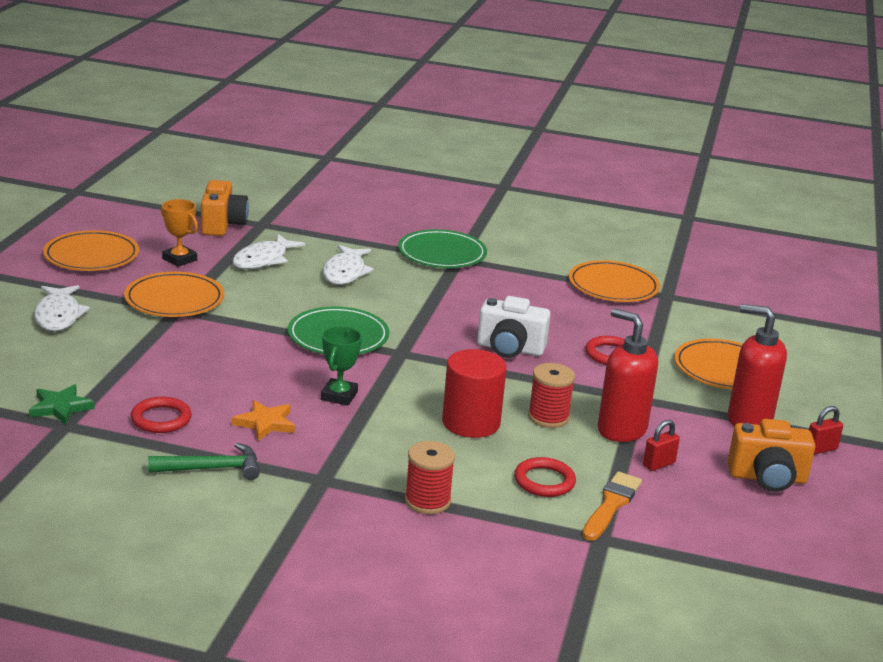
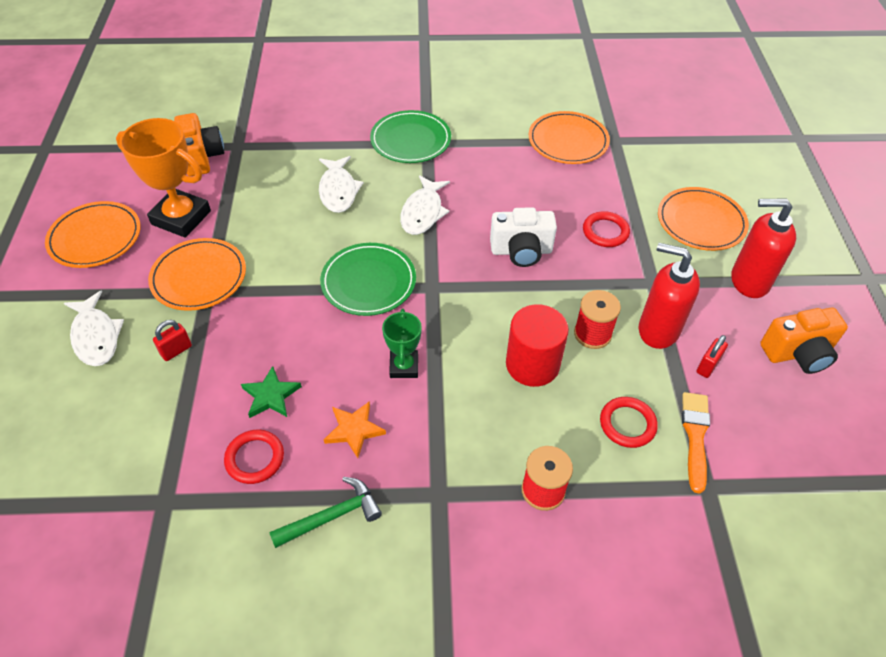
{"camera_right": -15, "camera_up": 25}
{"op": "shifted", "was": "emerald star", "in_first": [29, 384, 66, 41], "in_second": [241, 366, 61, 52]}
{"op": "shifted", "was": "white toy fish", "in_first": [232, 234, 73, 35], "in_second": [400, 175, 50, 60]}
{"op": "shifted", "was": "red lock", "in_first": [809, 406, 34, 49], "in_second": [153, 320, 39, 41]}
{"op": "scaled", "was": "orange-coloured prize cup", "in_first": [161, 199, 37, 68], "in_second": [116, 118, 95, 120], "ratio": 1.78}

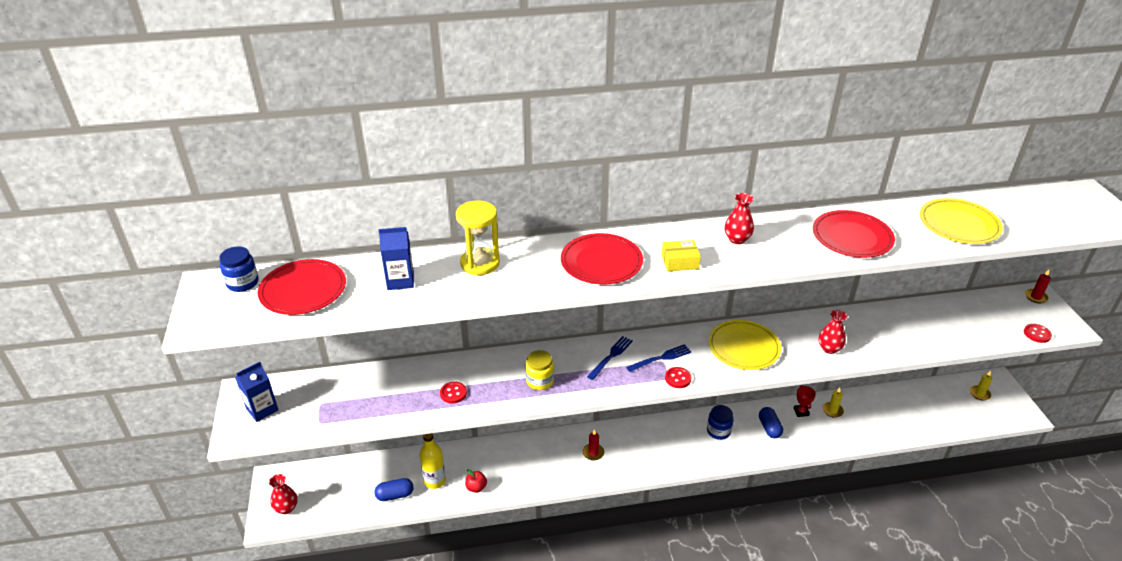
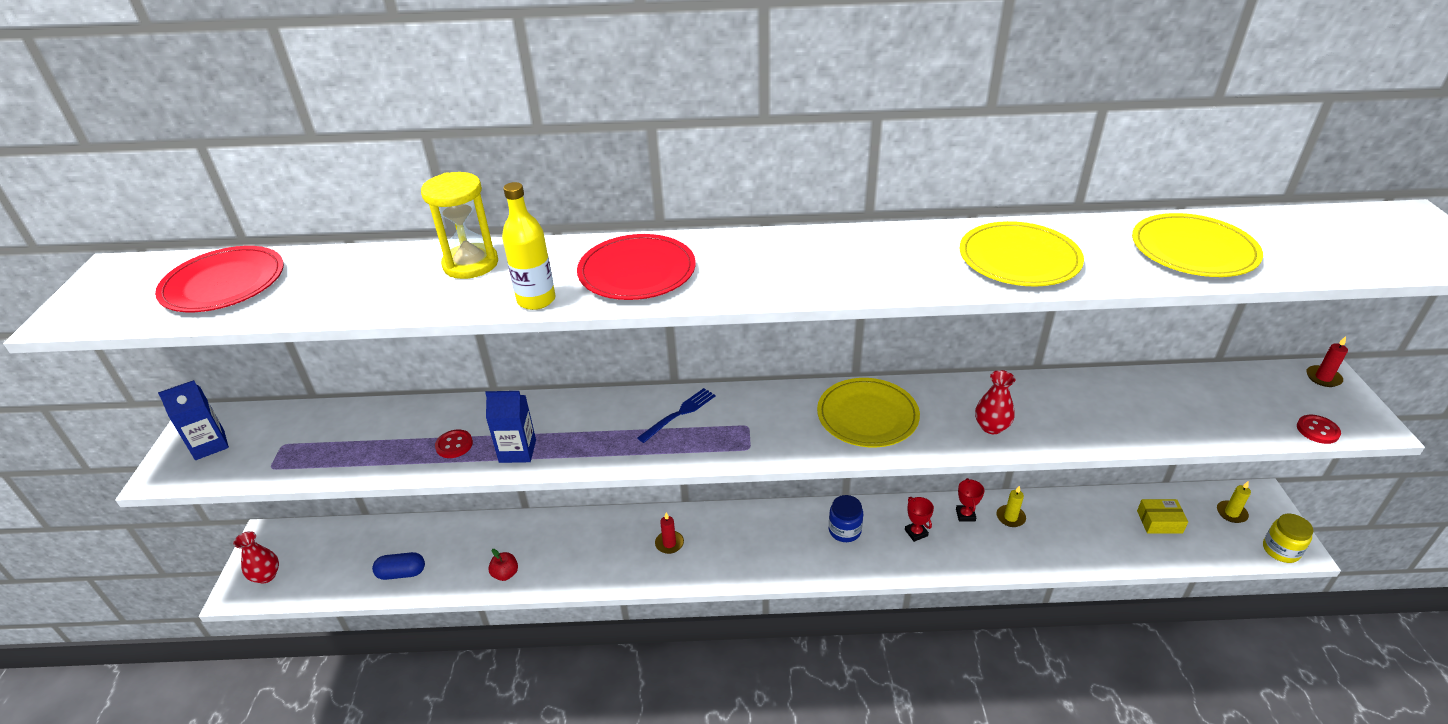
{"camera_right": 10, "camera_up": 0}
{"op": "gone", "was": "cobalt jar", "in_first": [219, 246, 40, 46]}
{"op": "gone", "was": "cobalt fork", "in_first": [626, 344, 65, 28]}
{"op": "gone", "was": "red shirt button", "in_first": [665, 367, 27, 21]}
{"op": "gone", "was": "red vase", "in_first": [725, 193, 29, 51]}
{"op": "shifted", "was": "cobalt juice carton", "in_first": [379, 227, 35, 63], "in_second": [485, 391, 51, 72]}
{"op": "shifted", "was": "bright yellow drink bottle", "in_first": [420, 433, 26, 56], "in_second": [502, 182, 54, 128]}
{"op": "shifted", "was": "bright yellow jar", "in_first": [526, 350, 28, 40], "in_second": [1263, 514, 50, 49]}
{"op": "shifted", "was": "bright yellow package", "in_first": [661, 240, 40, 31], "in_second": [1137, 499, 51, 35]}
{"op": "swapped", "was": "cobalt capsule", "now": "red prize cup", "in_first": [759, 407, 24, 31], "in_second": [905, 497, 29, 45]}
{"op": "repainted", "was": "red flat dish", "now": "bright yellow flat dish", "in_first": [813, 210, 82, 48], "in_second": [960, 221, 124, 66]}

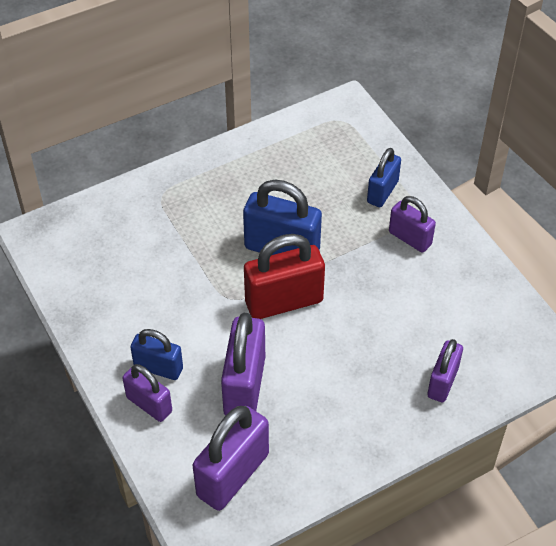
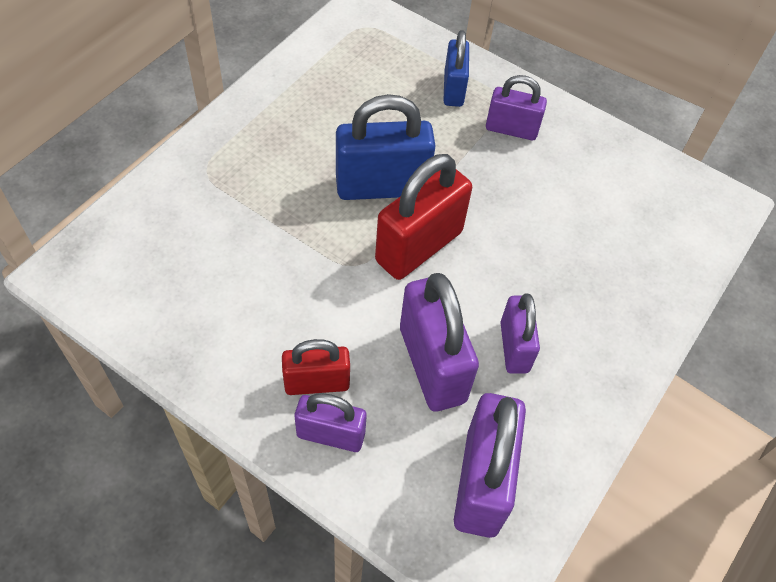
{"camera_right": -30, "camera_up": 5}
{"op": "shifted", "was": "violet lock", "in_first": [427, 339, 36, 63], "in_second": [500, 294, 40, 80]}
{"op": "repainted", "was": "cobalt lock", "now": "red lock", "in_first": [130, 329, 53, 51], "in_second": [282, 339, 68, 56]}

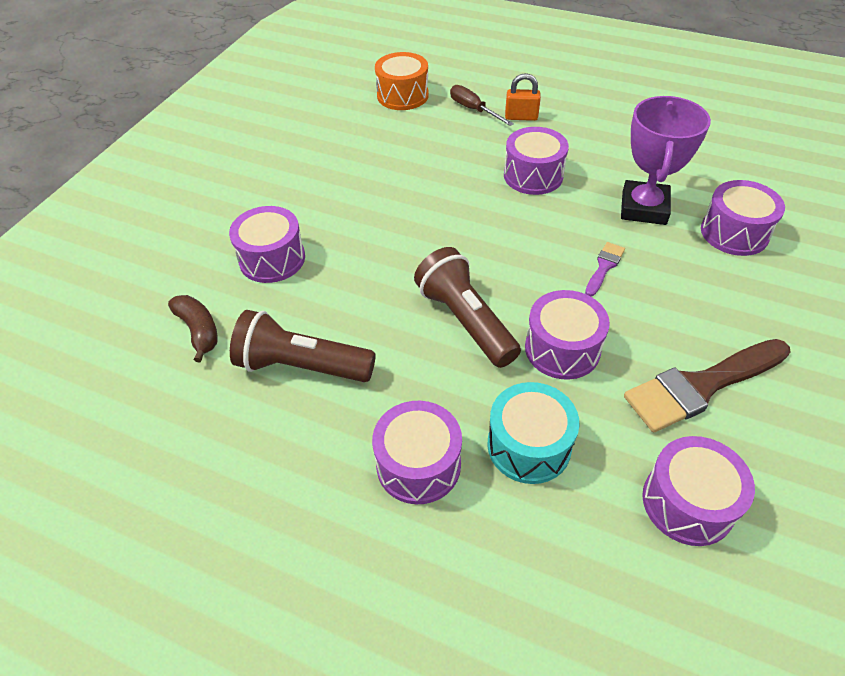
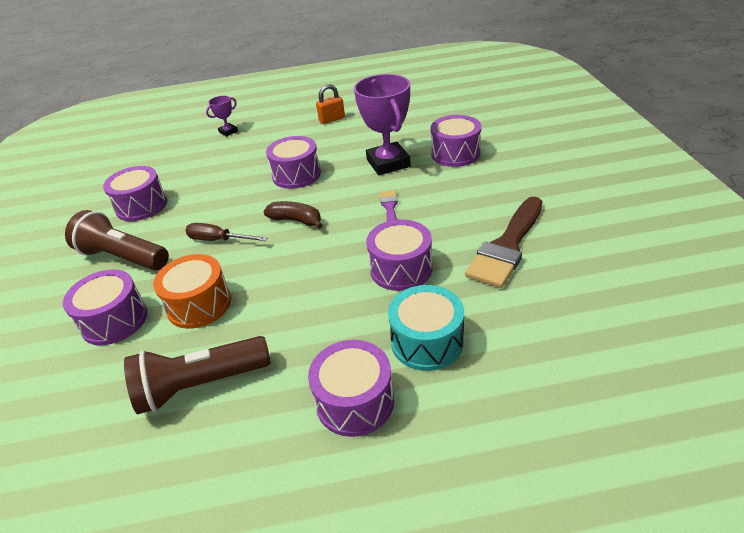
{"camera_right": -30, "camera_up": -10}
{"op": "new", "now": "violet prize cup", "in_second": [206, 96, 32, 41]}
{"op": "shifted", "was": "dark brown toy banana", "in_first": [168, 295, 50, 68], "in_second": [264, 201, 59, 28]}
{"op": "shifted", "was": "orange-coloured snare drum", "in_first": [375, 52, 54, 58], "in_second": [153, 254, 78, 75]}
{"op": "shifted", "was": "dark brown pocket torch", "in_first": [414, 247, 107, 121], "in_second": [65, 210, 104, 61]}
{"op": "shifted", "was": "dark brown hand screwdriver", "in_first": [450, 85, 64, 41], "in_second": [185, 223, 83, 18]}
{"op": "shifted", "was": "orange-coloured lock", "in_first": [505, 73, 36, 48], "in_second": [316, 84, 29, 40]}
{"op": "shifted", "was": "violet snare drum", "in_first": [642, 436, 113, 110], "in_second": [103, 166, 64, 55]}

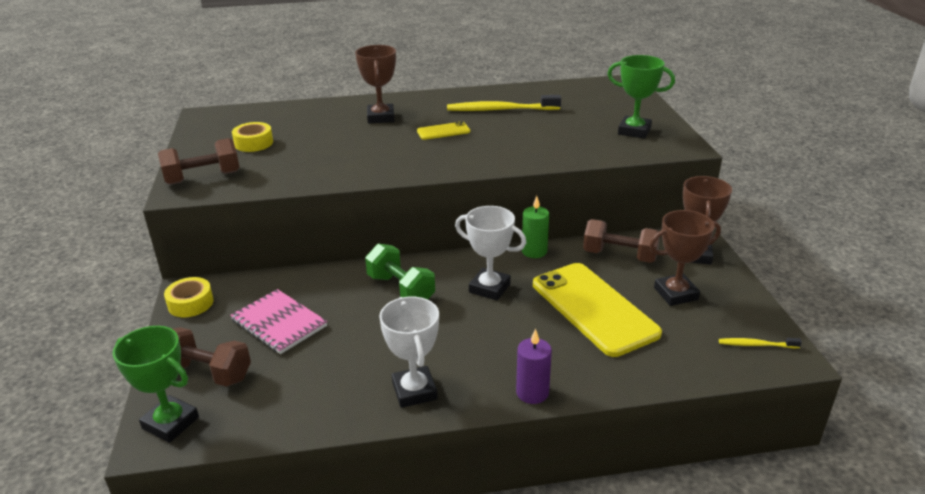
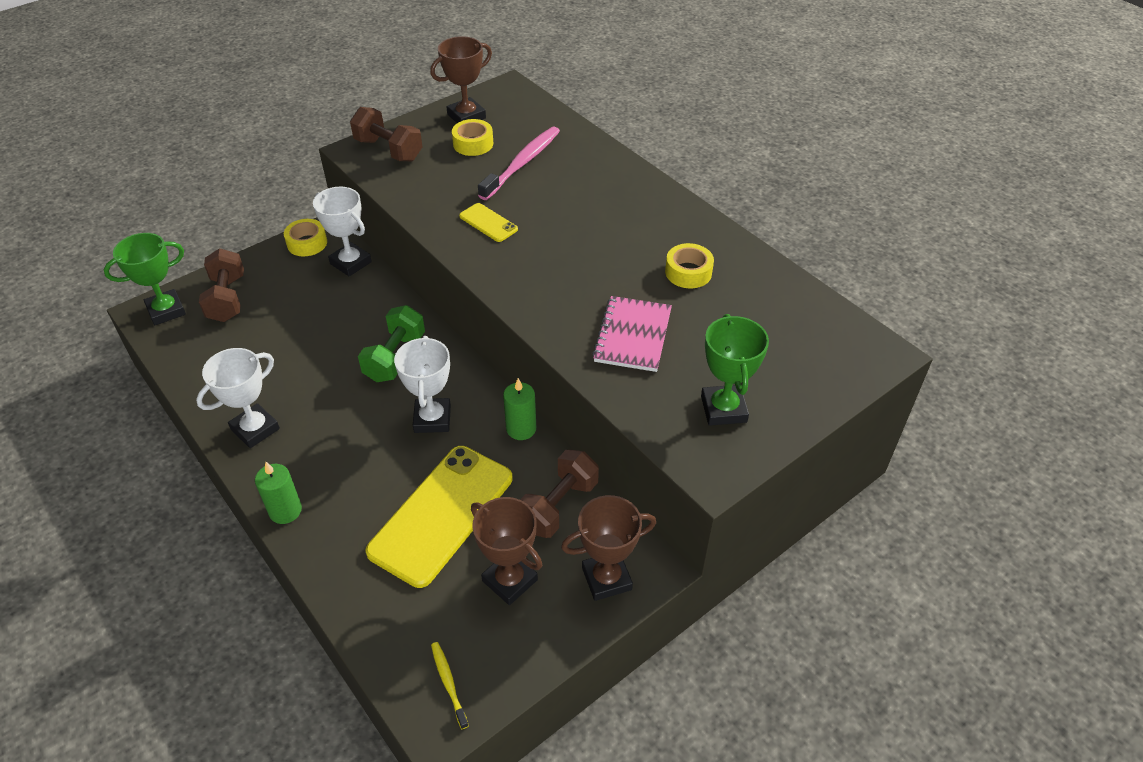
{"camera_right": 60, "camera_up": 15}
{"op": "new", "now": "white prize cup", "in_second": [313, 187, 59, 90]}
{"op": "new", "now": "rose-pink dental brush", "in_second": [478, 127, 82, 73]}
{"op": "shifted", "was": "rose-pink notepad", "in_first": [230, 289, 97, 65], "in_second": [592, 296, 80, 76]}
{"op": "shifted", "was": "dark brown prize cup", "in_first": [355, 45, 41, 79], "in_second": [430, 36, 62, 87]}
{"op": "shifted", "was": "bright yellow phone", "in_first": [417, 121, 53, 19], "in_second": [459, 203, 59, 39]}
{"op": "swapped", "was": "bright yellow dental brush", "now": "bright yellow roll of tape", "in_first": [447, 95, 114, 16], "in_second": [665, 243, 49, 45]}
{"op": "repainted", "was": "violet wax candle", "now": "emerald wax candle", "in_first": [516, 329, 36, 75], "in_second": [255, 462, 47, 62]}
{"op": "rotated", "was": "emerald prize cup", "in_first": [112, 326, 87, 117], "in_second": [104, 233, 82, 92], "clockwise": 60}
{"op": "rotated", "was": "dark brown free weight", "in_first": [583, 219, 77, 44], "in_second": [520, 450, 79, 88], "clockwise": 45}

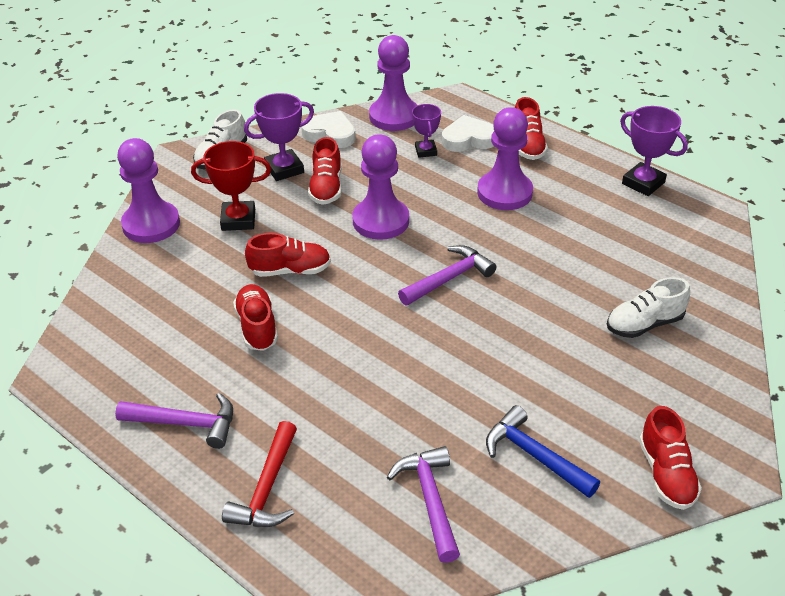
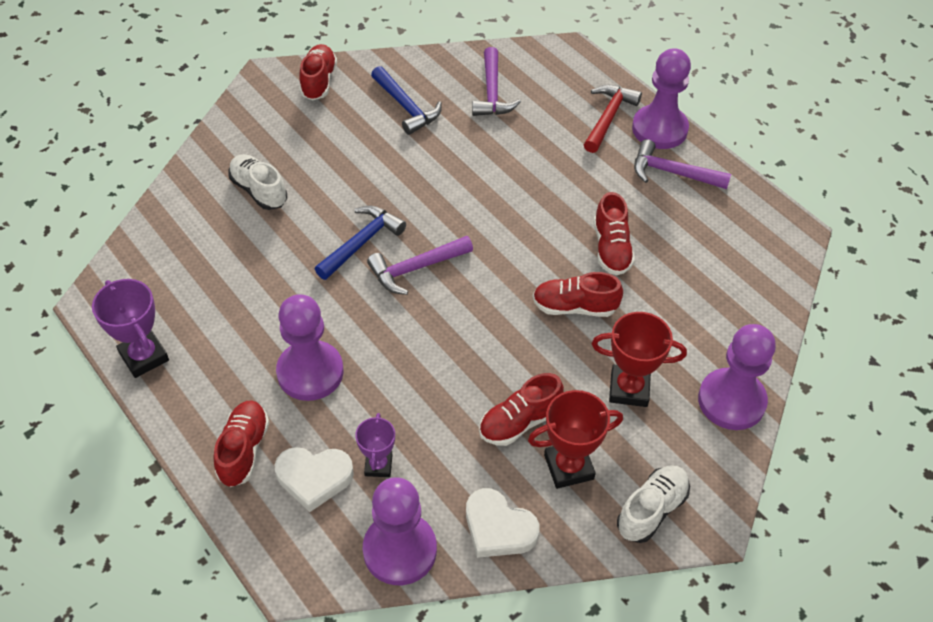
{"camera_right": -170, "camera_up": 10}
{"op": "new", "now": "cobalt hammer", "in_second": [315, 206, 91, 74]}
{"op": "shifted", "was": "violet chess pawn", "in_first": [352, 134, 57, 106], "in_second": [632, 48, 59, 101]}
{"op": "repainted", "was": "violet prize cup", "now": "red prize cup", "in_first": [244, 93, 70, 88], "in_second": [528, 390, 95, 99]}
{"op": "rotated", "was": "red shoe", "in_first": [308, 137, 34, 68], "in_second": [479, 373, 85, 73], "clockwise": -135}
{"op": "rotated", "was": "white shoe", "in_first": [607, 277, 83, 61], "in_second": [229, 154, 58, 56], "clockwise": -120}

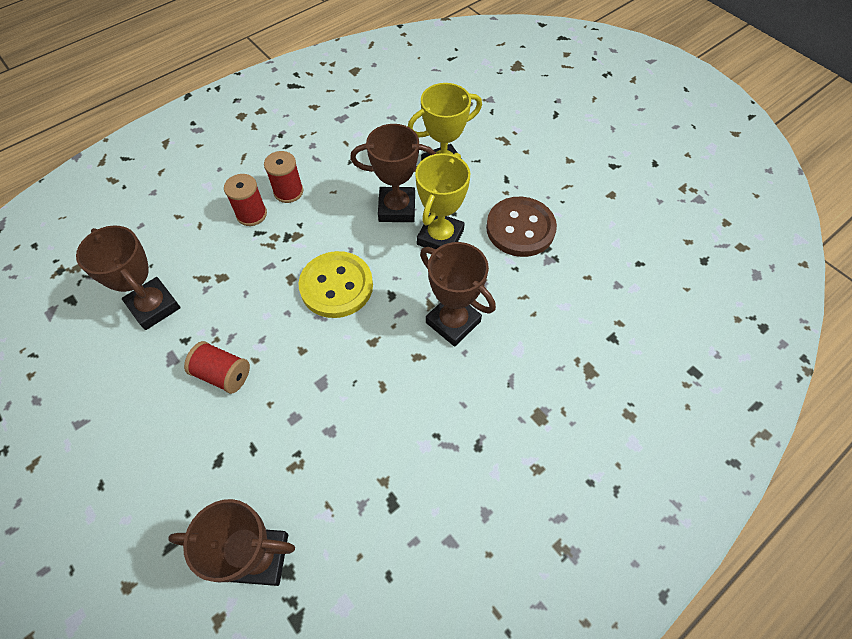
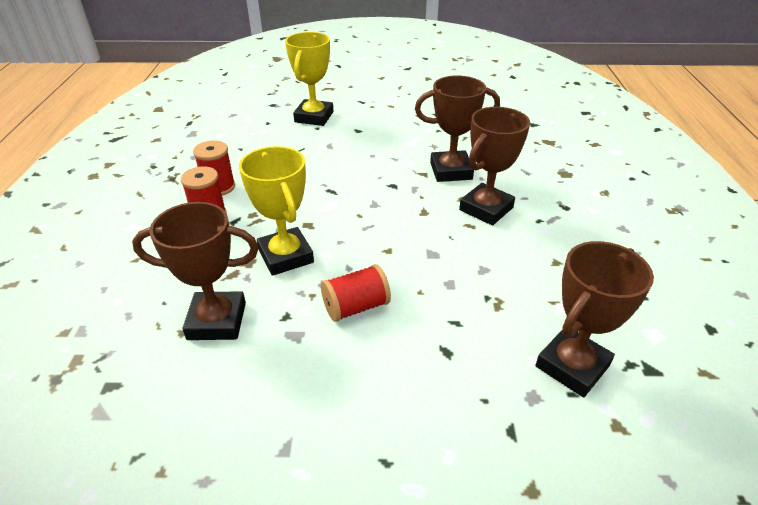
{"camera_right": -50, "camera_up": -20}
{"op": "gone", "was": "bright yellow shirt button", "in_first": [298, 251, 75, 67]}
{"op": "gone", "was": "dark brown shirt button", "in_first": [486, 197, 71, 60]}
{"op": "shifted", "was": "dark brown prize cup", "in_first": [350, 124, 86, 98], "in_second": [459, 107, 71, 118]}
{"op": "shifted", "was": "bright yellow prize cup", "in_first": [415, 153, 55, 96], "in_second": [239, 146, 75, 130]}

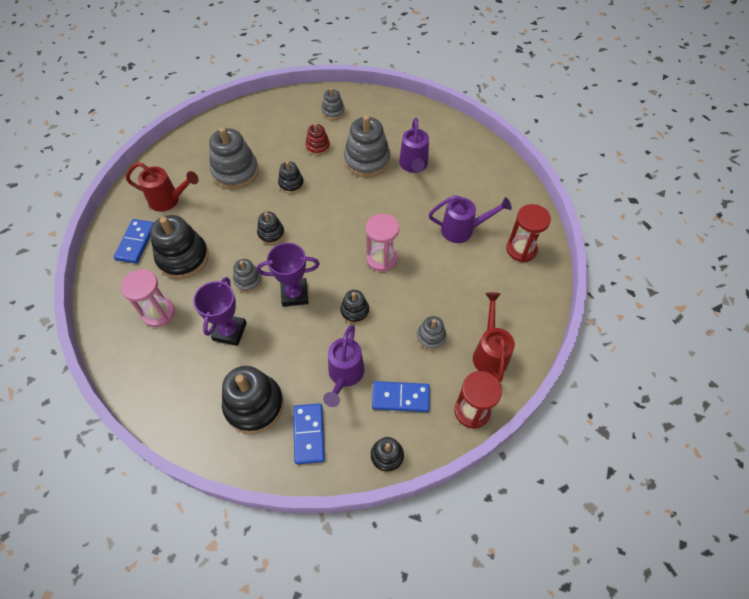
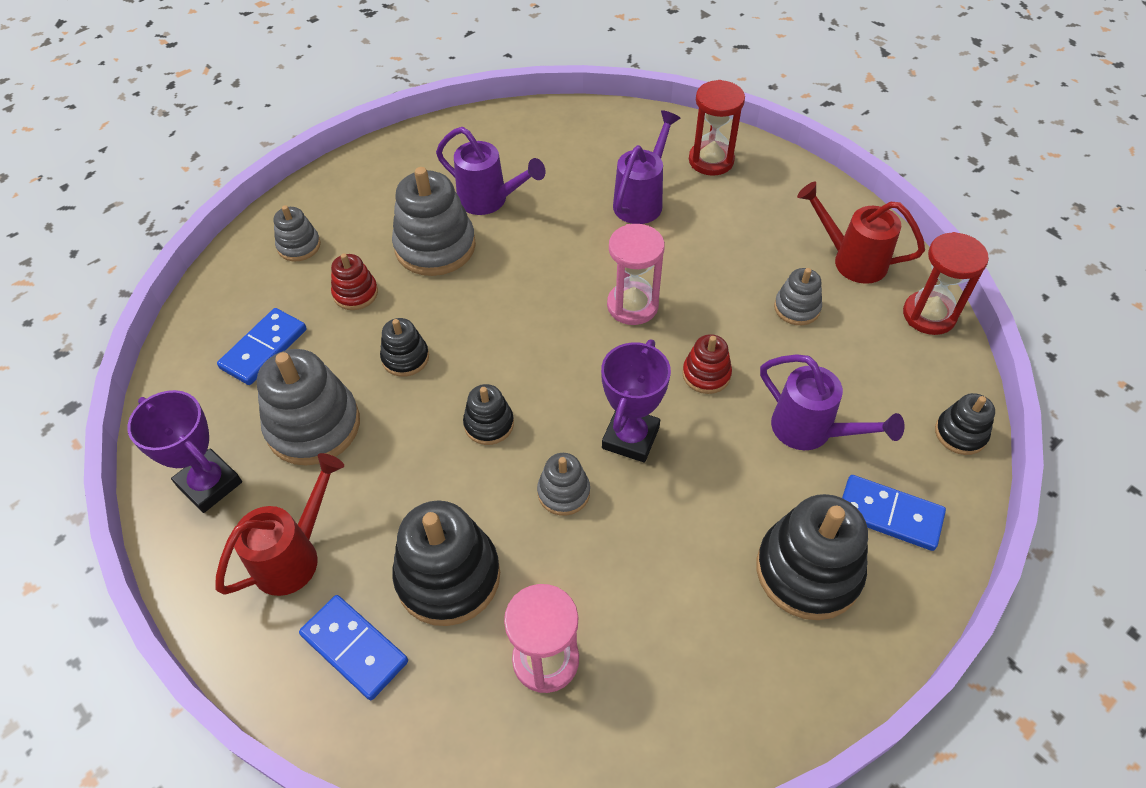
{"camera_right": -60, "camera_up": -5}
{"op": "shifted", "was": "violet prize cup", "in_first": [193, 277, 54, 69], "in_second": [127, 390, 115, 123]}
{"op": "shifted", "was": "cobalt domino tile", "in_first": [372, 381, 58, 31], "in_second": [217, 308, 90, 77]}
{"op": "repainted", "was": "jet-black stacking rings", "now": "red stacking rings", "in_first": [340, 290, 29, 34], "in_second": [682, 334, 50, 60]}

